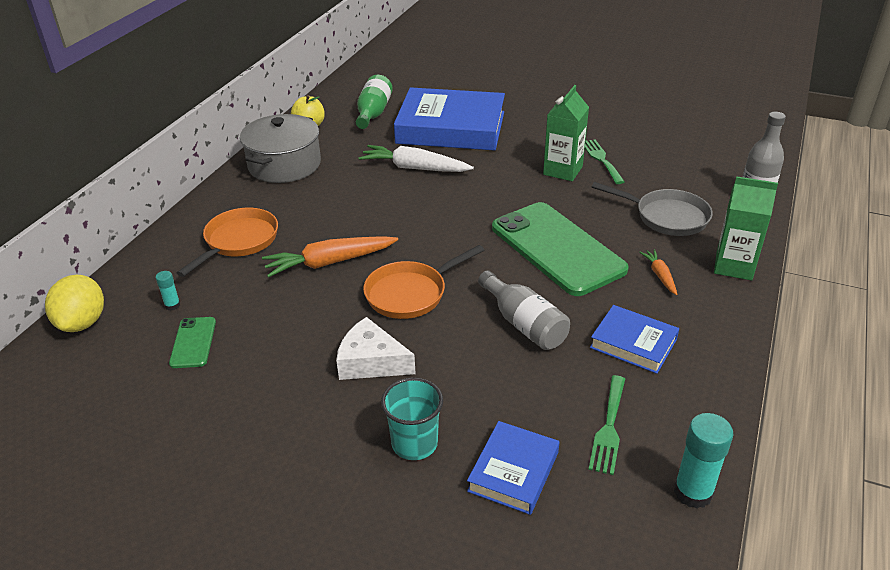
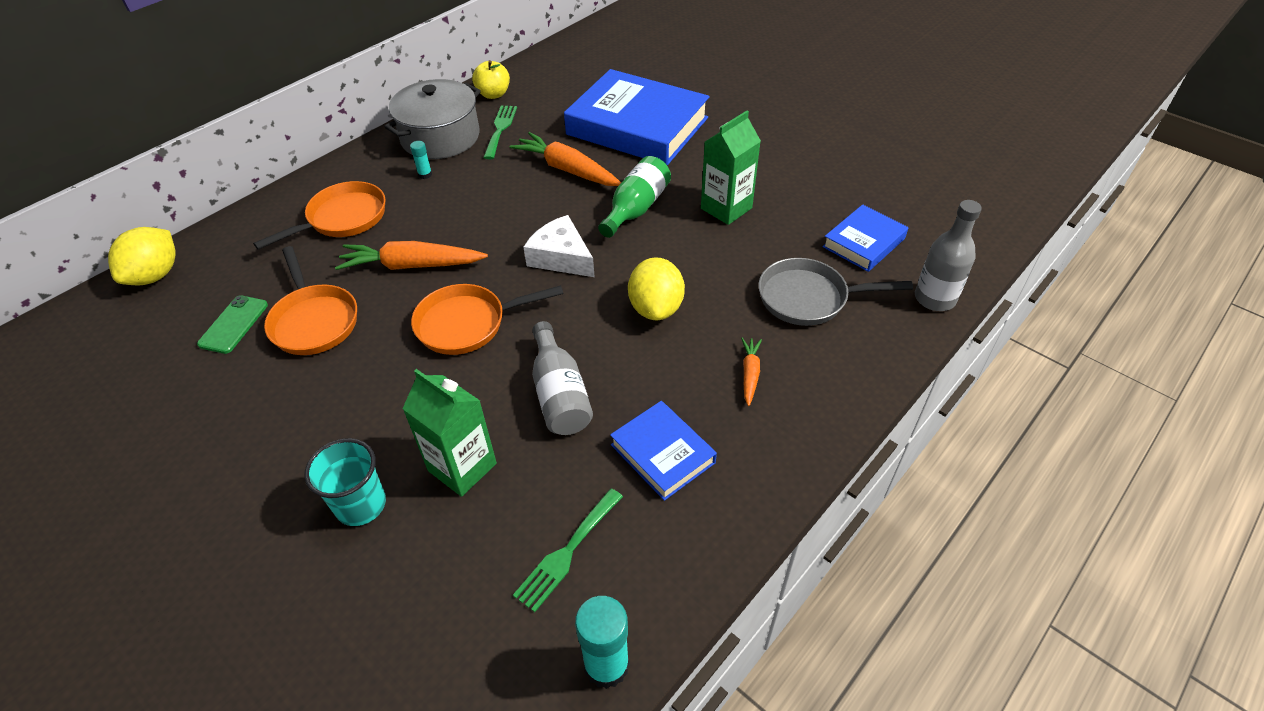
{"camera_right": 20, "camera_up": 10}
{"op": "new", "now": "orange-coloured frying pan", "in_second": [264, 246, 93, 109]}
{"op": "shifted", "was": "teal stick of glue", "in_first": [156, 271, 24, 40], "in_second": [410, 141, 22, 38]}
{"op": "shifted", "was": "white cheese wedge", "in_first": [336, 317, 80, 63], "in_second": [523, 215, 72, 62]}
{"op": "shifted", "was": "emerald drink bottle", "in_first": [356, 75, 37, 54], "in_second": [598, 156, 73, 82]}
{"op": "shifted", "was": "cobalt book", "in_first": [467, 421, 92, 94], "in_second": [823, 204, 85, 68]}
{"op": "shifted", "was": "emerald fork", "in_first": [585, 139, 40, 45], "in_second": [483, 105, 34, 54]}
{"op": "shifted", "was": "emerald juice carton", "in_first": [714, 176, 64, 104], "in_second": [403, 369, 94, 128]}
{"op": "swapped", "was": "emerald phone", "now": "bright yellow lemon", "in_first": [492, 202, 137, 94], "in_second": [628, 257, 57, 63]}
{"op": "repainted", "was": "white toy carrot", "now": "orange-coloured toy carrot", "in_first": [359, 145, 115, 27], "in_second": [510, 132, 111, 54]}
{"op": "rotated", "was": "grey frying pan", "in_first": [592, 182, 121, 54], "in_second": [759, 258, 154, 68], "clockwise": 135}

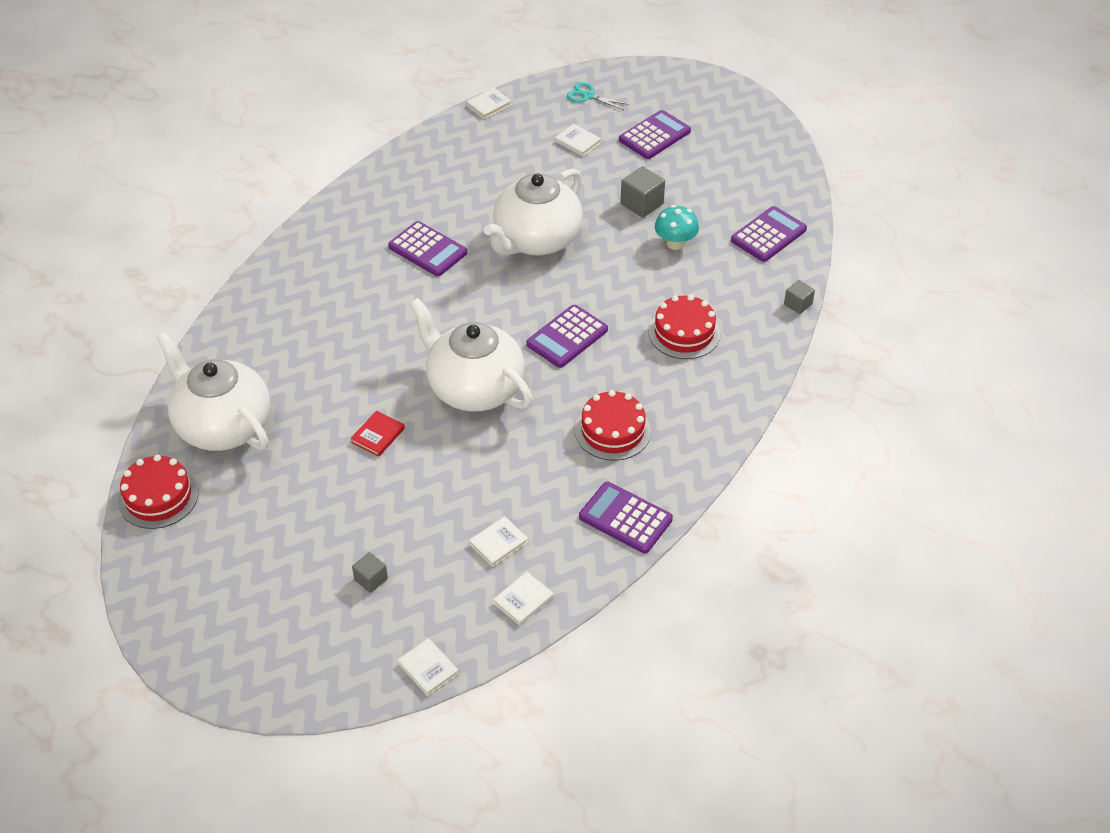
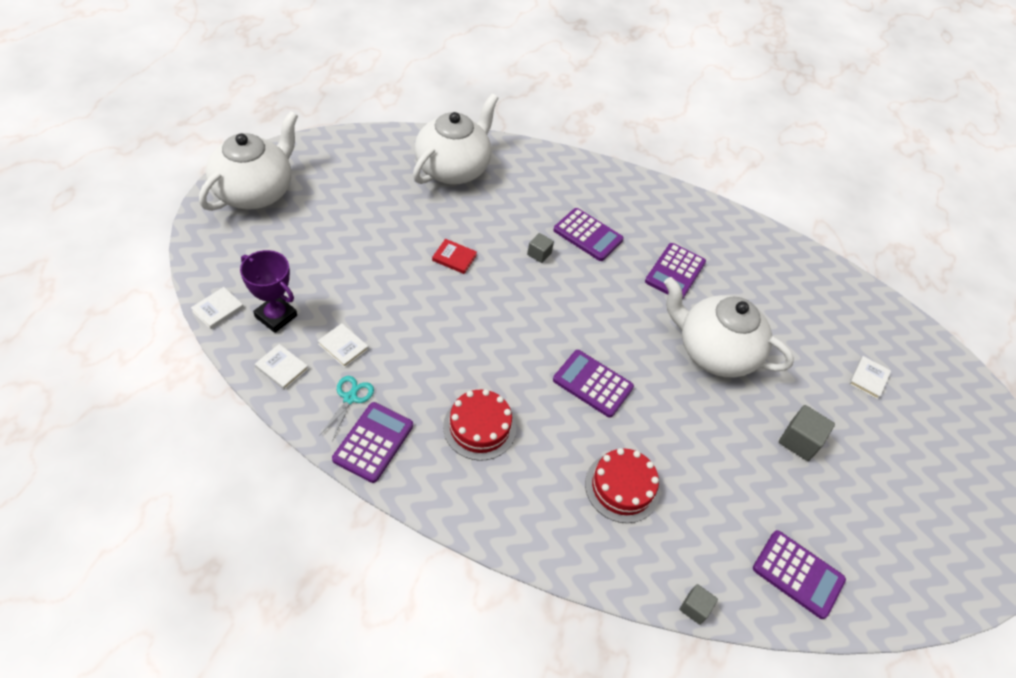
{"camera_right": 75, "camera_up": 5}
{"op": "gone", "was": "red layer cake", "in_first": [118, 455, 80, 74]}
{"op": "gone", "was": "white book", "in_first": [467, 88, 44, 31]}
{"op": "gone", "was": "teal toadstool", "in_first": [655, 205, 44, 45]}
{"op": "new", "now": "violet prize cup", "in_second": [240, 250, 57, 83]}
{"op": "shifted", "was": "grey block", "in_first": [352, 552, 36, 41], "in_second": [527, 233, 27, 30]}
{"op": "shifted", "was": "white tea pot", "in_first": [410, 298, 123, 114], "in_second": [199, 111, 99, 100]}
{"op": "shifted", "was": "teal shears", "in_first": [567, 82, 62, 28], "in_second": [319, 376, 55, 65]}
{"op": "shifted", "was": "violet adding machine", "in_first": [619, 110, 72, 49], "in_second": [553, 208, 71, 53]}

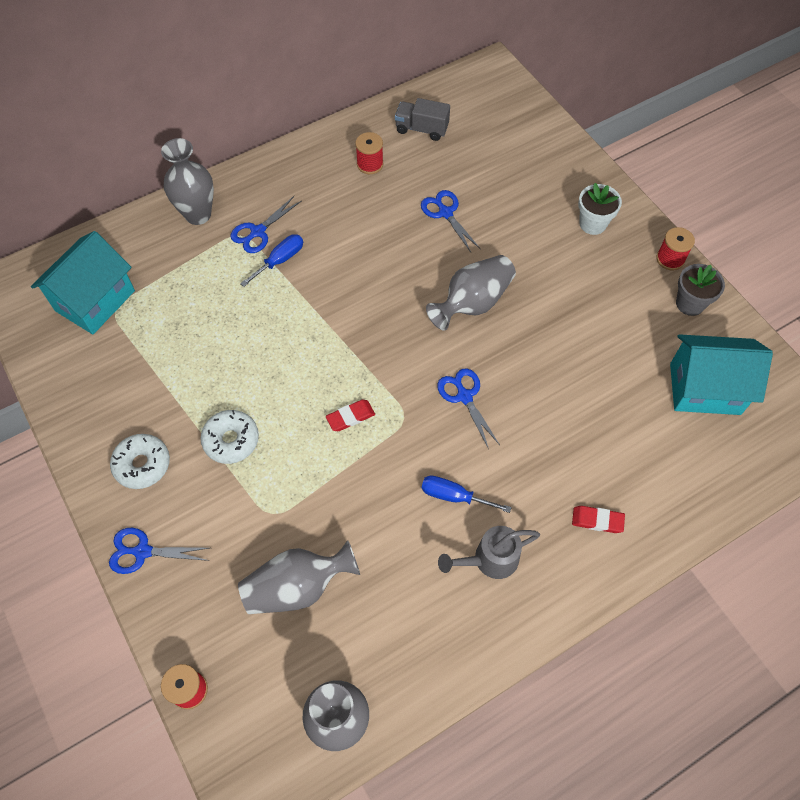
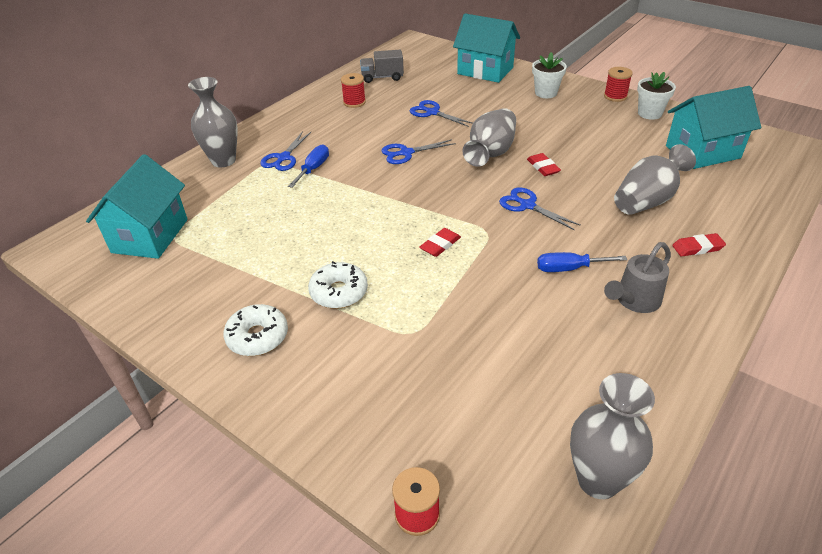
{"camera_right": -20, "camera_up": -20}
{"op": "new", "now": "teal cottage", "in_second": [453, 14, 67, 69]}
{"op": "new", "now": "red gum eraser", "in_second": [527, 153, 34, 23]}
{"op": "shifted", "was": "cobalt shears", "in_first": [109, 528, 100, 46], "in_second": [381, 139, 75, 25]}
{"op": "shifted", "was": "grey vase", "in_first": [238, 540, 122, 74], "in_second": [614, 144, 82, 71]}
{"op": "repainted", "was": "grey plant pot", "now": "white plant pot", "in_first": [676, 264, 49, 52], "in_second": [637, 72, 39, 48]}

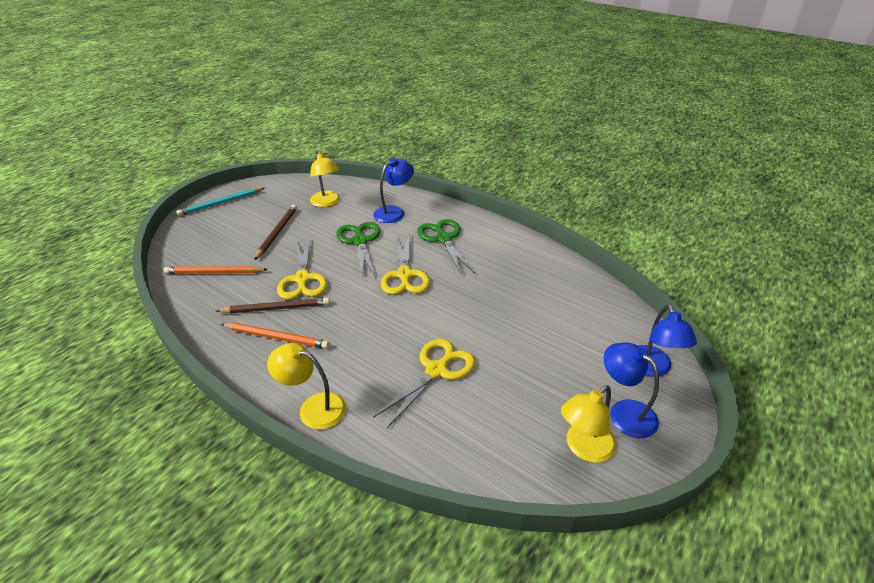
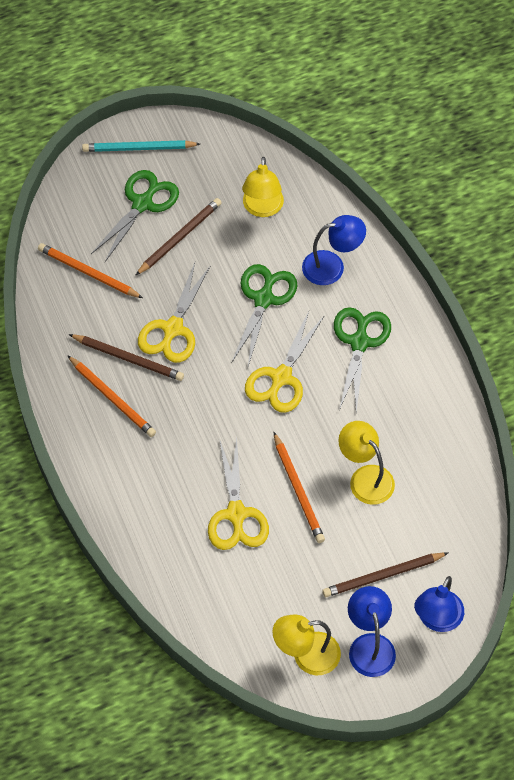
{"camera_right": 30, "camera_up": 20}
{"op": "new", "now": "emerald shears", "in_second": [91, 170, 88, 92]}
{"op": "new", "now": "orange-coloured wooden pencil", "in_second": [274, 432, 51, 111]}
{"op": "new", "now": "dark brown wooden pencil", "in_second": [322, 552, 126, 45]}
{"op": "shifted", "was": "bright yellow lamp", "in_first": [267, 343, 79, 87], "in_second": [338, 421, 57, 84]}
{"op": "rotated", "was": "bright yellow shears", "in_first": [373, 339, 103, 89], "in_second": [208, 437, 61, 113], "clockwise": 105}

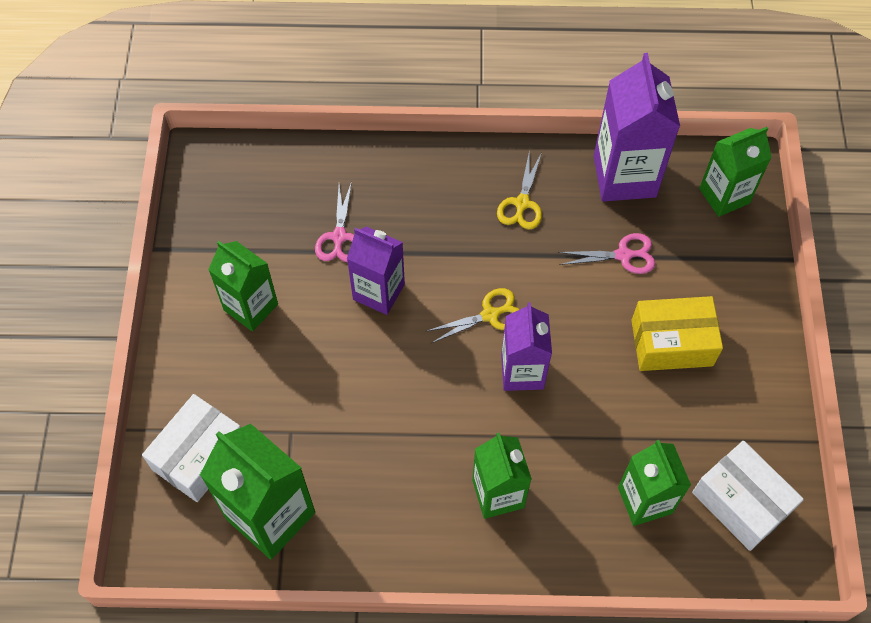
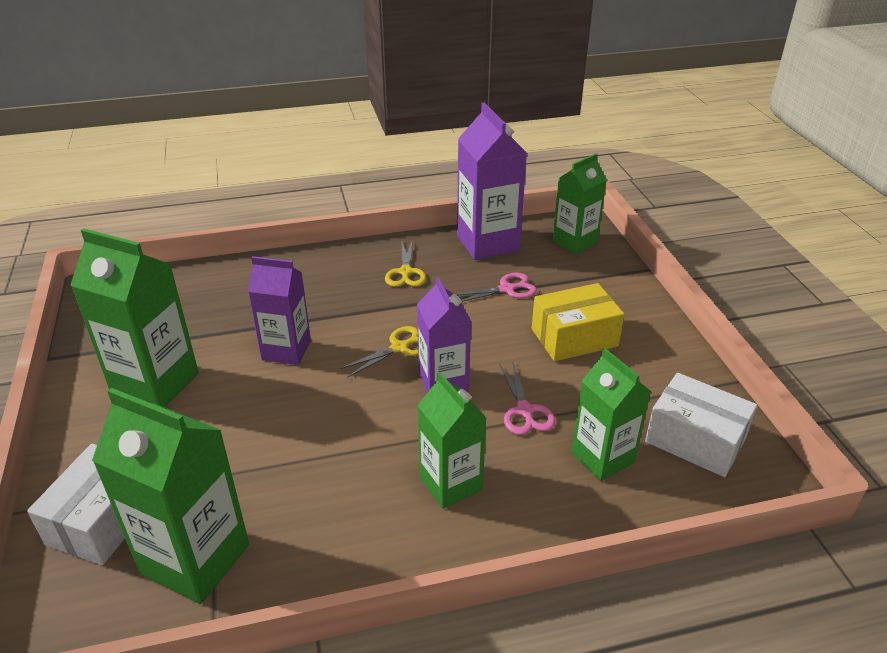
{"camera_right": -15, "camera_up": -25}
{"op": "shifted", "was": "rose-pink shears", "in_first": [315, 181, 39, 81], "in_second": [499, 363, 56, 72]}
{"op": "scaled", "was": "emerald juice carton", "in_first": [208, 241, 70, 91], "in_second": [70, 228, 129, 180], "ratio": 1.5}

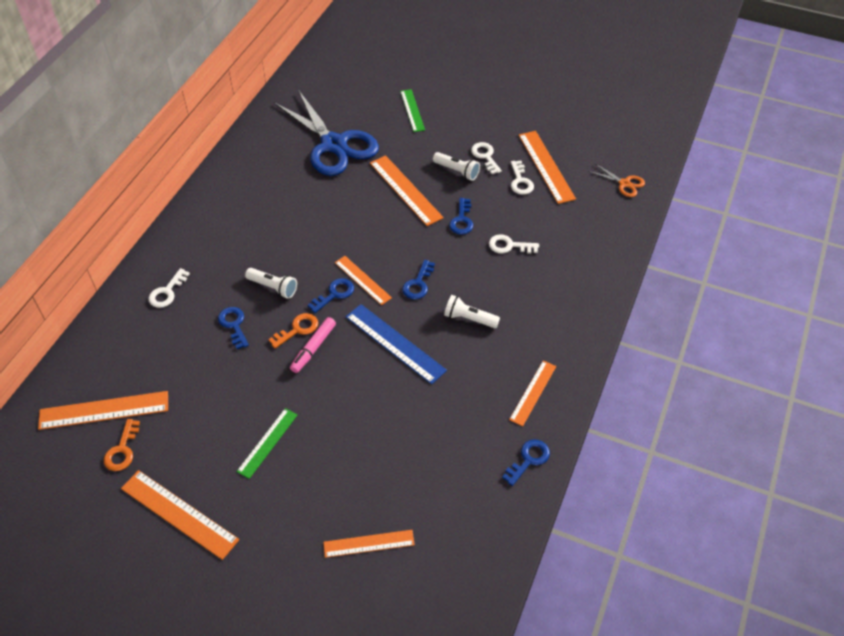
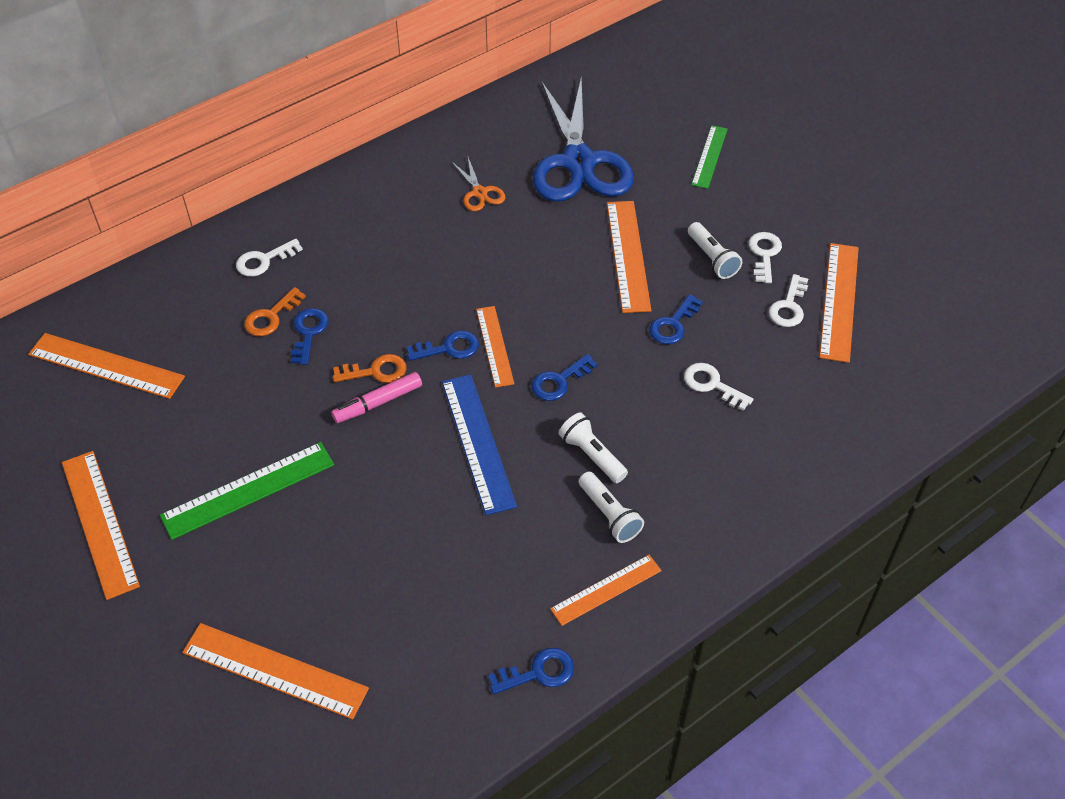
{"camera_right": 30, "camera_up": 0}
{"op": "shifted", "was": "orange-coloured latchkey", "in_first": [104, 419, 36, 52], "in_second": [244, 287, 62, 49]}
{"op": "shifted", "was": "white pocket torch", "in_first": [245, 268, 52, 31], "in_second": [579, 471, 65, 72]}
{"op": "shifted", "was": "orange-coloured shears", "in_first": [588, 163, 57, 34], "in_second": [451, 158, 54, 53]}
{"op": "scaled", "was": "emerald ruler", "in_first": [237, 408, 61, 71], "in_second": [160, 442, 174, 98], "ratio": 1.55}
{"op": "scaled", "was": "orange-coloured ruler", "in_first": [323, 530, 92, 28], "in_second": [182, 623, 187, 97], "ratio": 1.55}

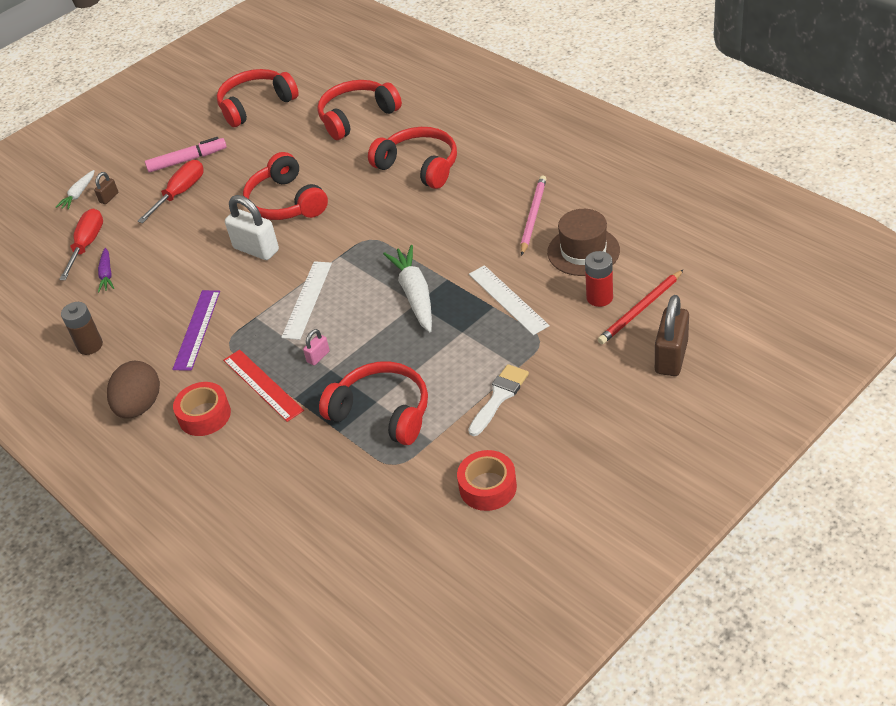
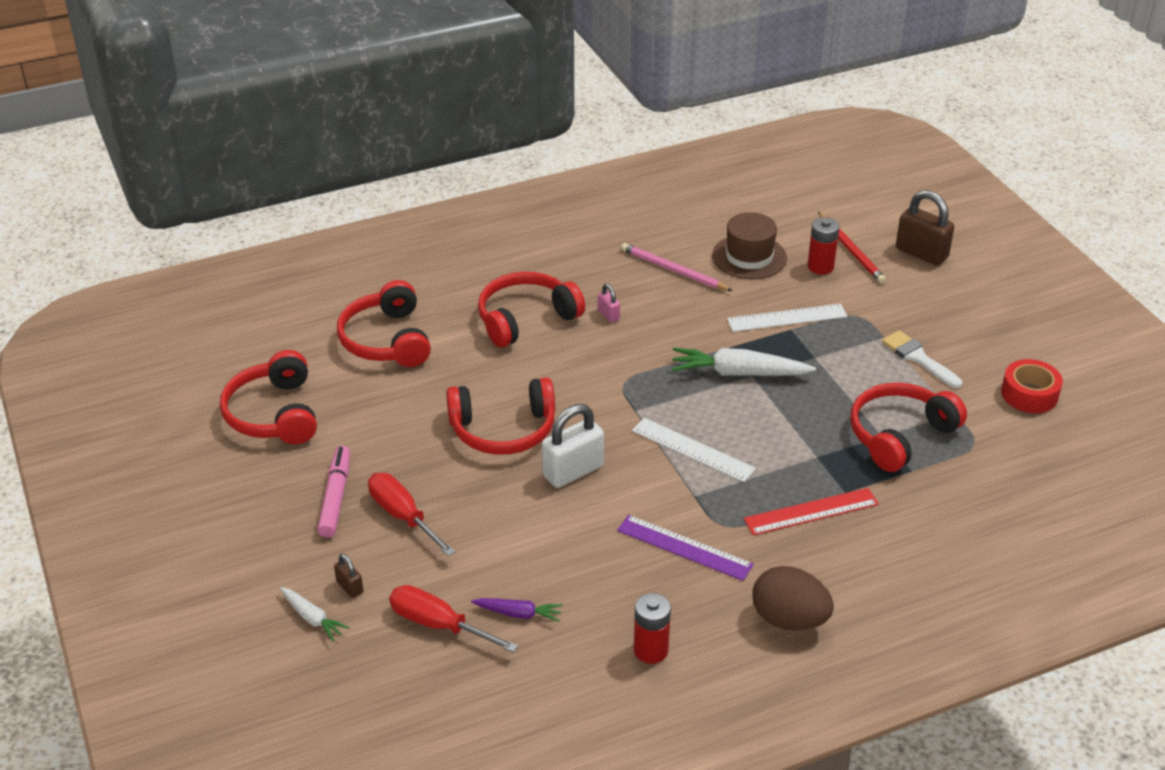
{"camera_right": -75, "camera_up": -5}
{"op": "gone", "was": "red roll of tape", "in_first": [173, 382, 58, 54]}
{"op": "shifted", "was": "rose-pink lock", "in_first": [303, 329, 27, 36], "in_second": [598, 283, 22, 39]}
{"op": "repainted", "was": "dark brown power cell", "now": "red power cell", "in_first": [61, 302, 42, 53], "in_second": [634, 593, 37, 71]}

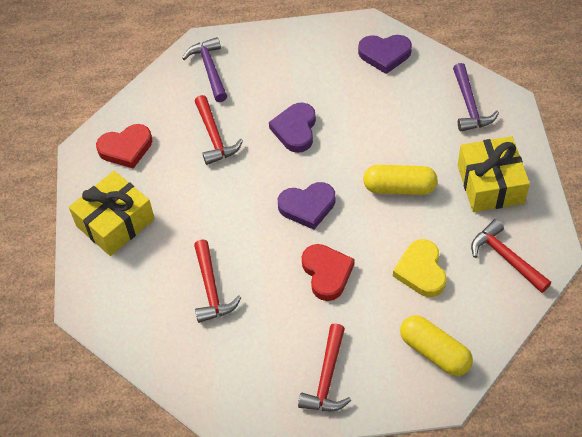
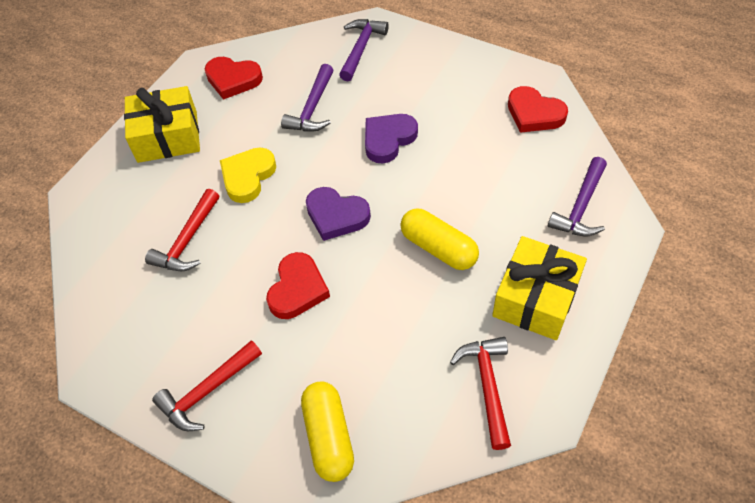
{"camera_right": 35, "camera_up": 0}
{"op": "shifted", "was": "bright yellow heart", "in_first": [393, 239, 53, 58], "in_second": [220, 148, 56, 55]}
{"op": "repainted", "was": "red hammer", "now": "violet hammer", "in_first": [195, 95, 48, 70], "in_second": [281, 64, 53, 68]}
{"op": "repainted", "was": "violet heart", "now": "red heart", "in_first": [358, 35, 54, 39], "in_second": [508, 86, 60, 47]}

